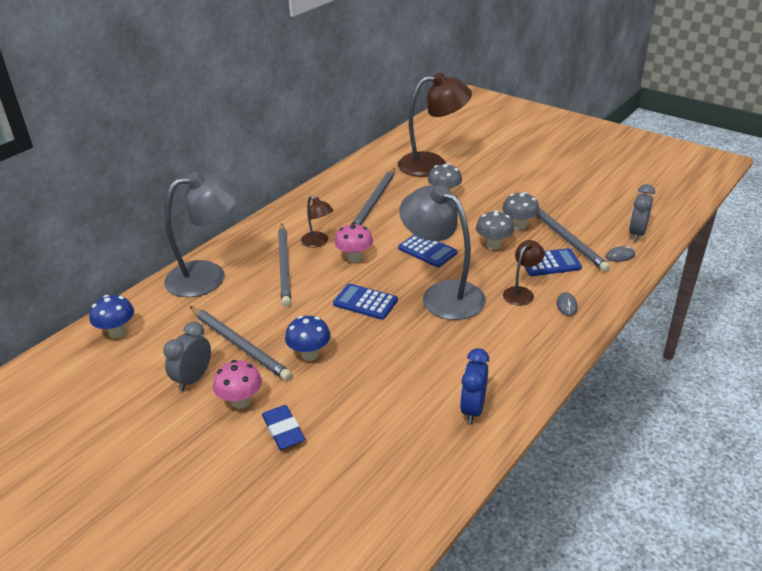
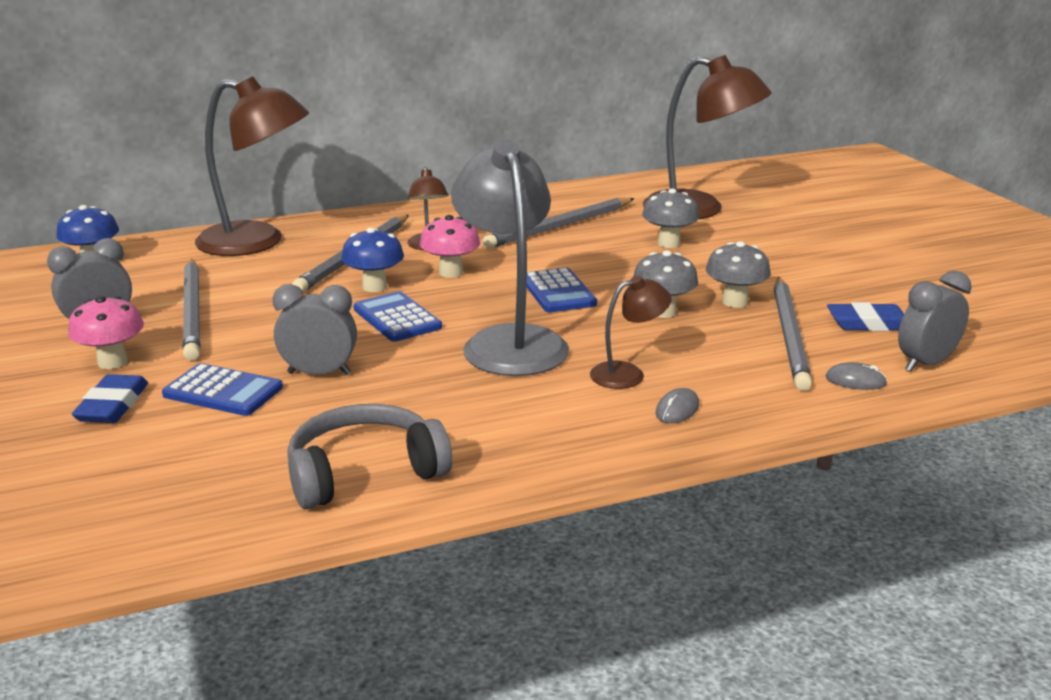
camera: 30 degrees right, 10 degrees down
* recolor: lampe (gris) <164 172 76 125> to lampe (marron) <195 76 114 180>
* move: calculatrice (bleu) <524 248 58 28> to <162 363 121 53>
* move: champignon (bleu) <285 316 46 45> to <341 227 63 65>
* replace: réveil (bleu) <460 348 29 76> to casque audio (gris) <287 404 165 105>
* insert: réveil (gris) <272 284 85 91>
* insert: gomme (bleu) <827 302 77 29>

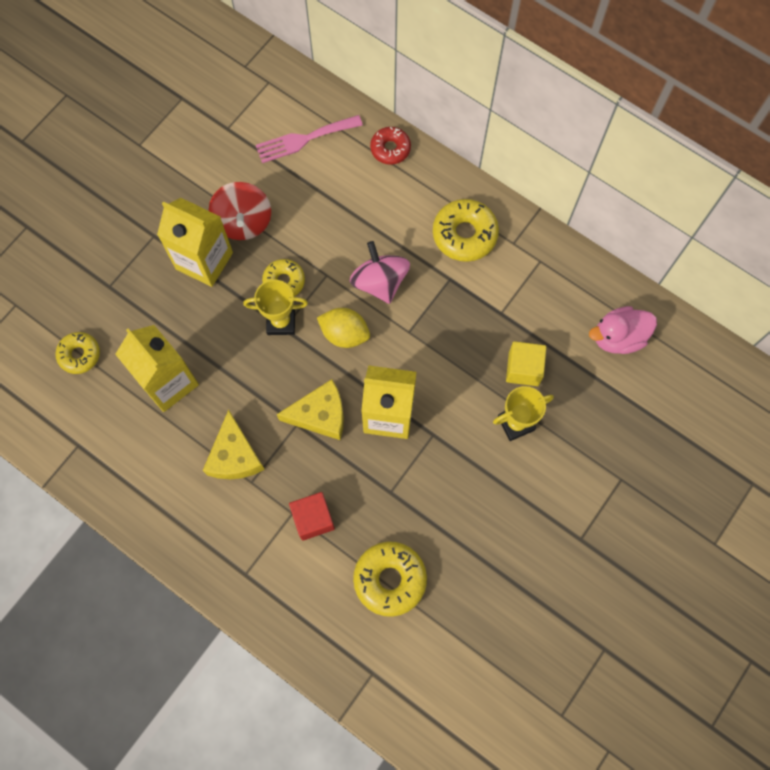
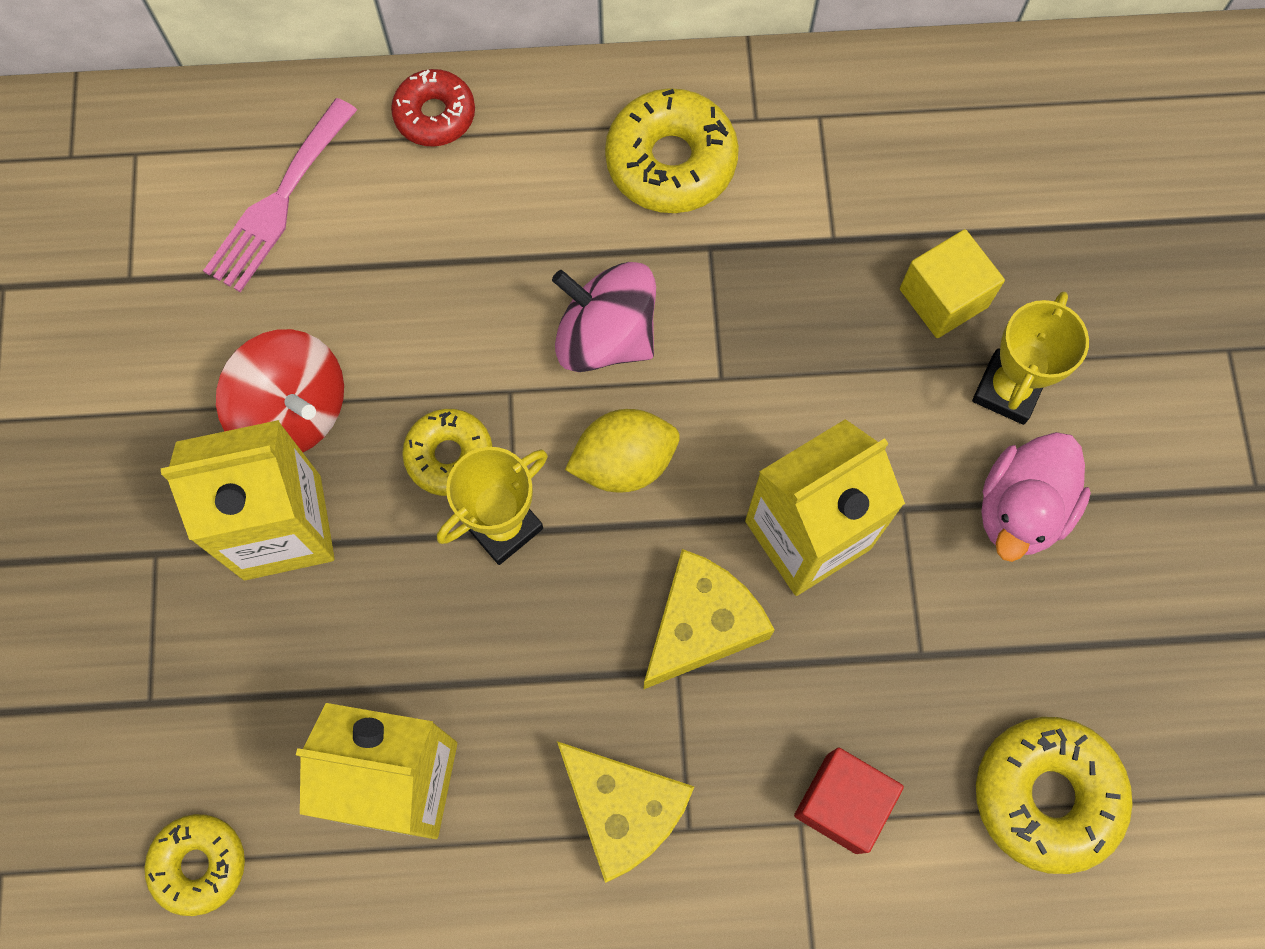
camera: 40 degrees left, 0 degrees up
* move: canard (rose) <589 306 68 48> to <981 432 110 130>

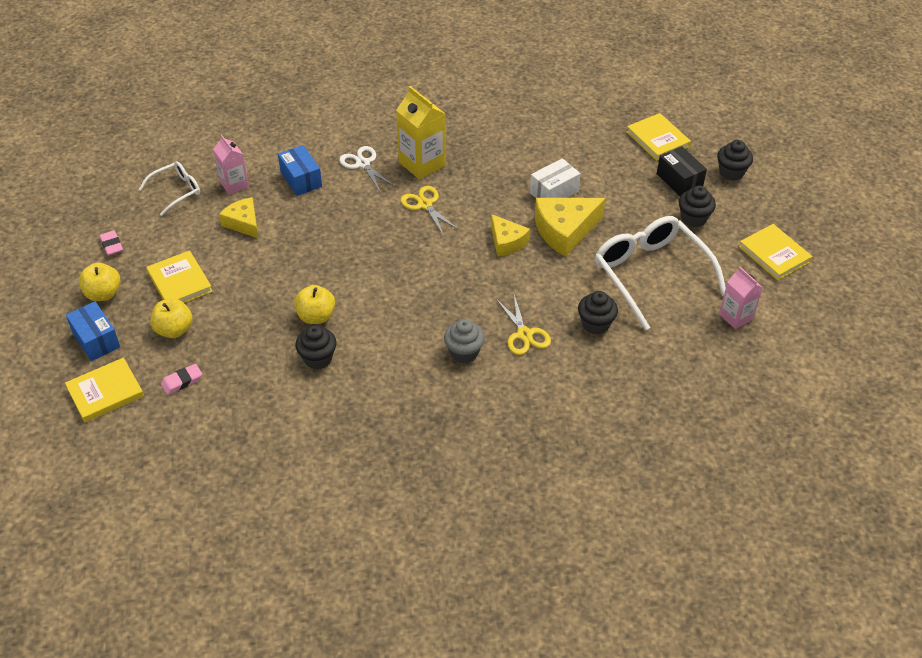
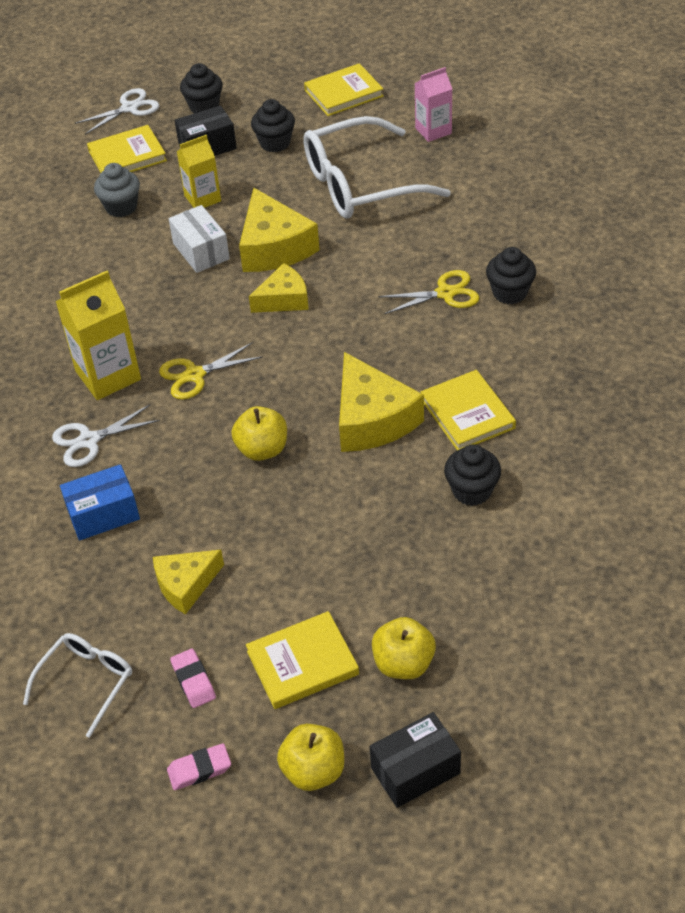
camera: 80 degrees left, 0 degrees up
* delete: brique de lait (rose) <213 135 36 59>
* rotate: lunettes (blanc) <139 161 61 55> = <23 633 109 105> 60 degrees clockwise
* move: pomme (jaune) <294 285 41 39> to <231 406 56 55>
* move: muffin (noir) <578 291 40 44> to <486 247 50 57>
* recolor: boîte (bleu) <66 301 54 60> to boîte (noir) <370 712 91 96>
* move: muffin (gris) <444 319 41 44> to <94 163 46 54>
* move: livre (jaune) <65 358 79 65> to <421 370 95 81>
* move: gomme (rose) <161 364 41 31> to <170 649 46 59>
* insert: ciseaux (blanc) <75 88 84 46>
* insert: brique de lait (jaune) <177 135 44 73>
* insert: fromage (jaune) <339 352 85 100>

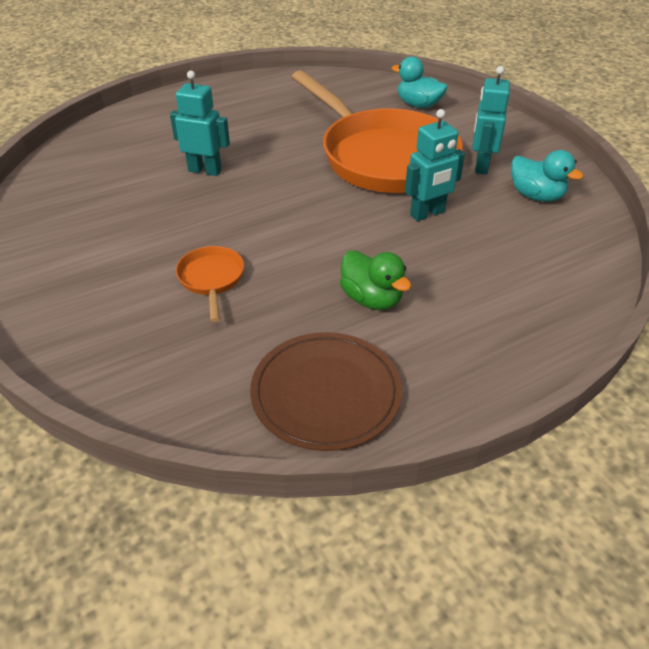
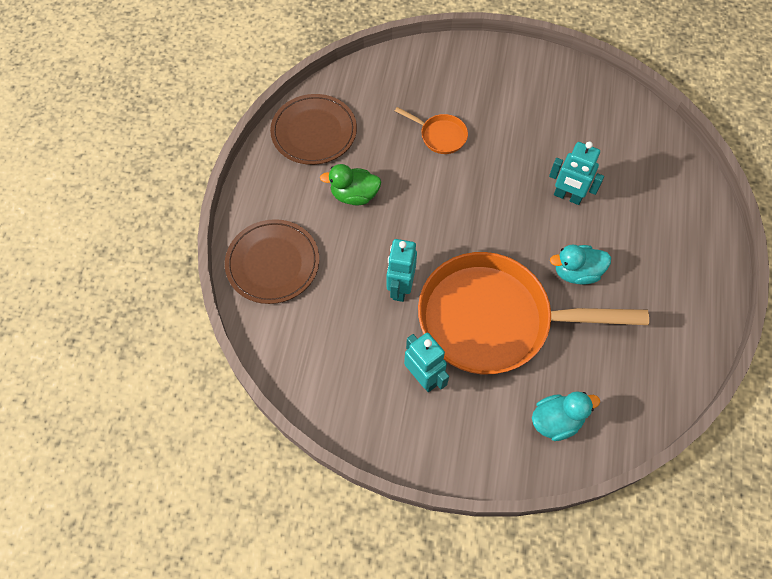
camera: 130 degrees right, 20 degrees up
* rotate: robot (turquoise) <170 71 60 105> = <549 141 55 64> 60 degrees clockwise
* move: canard (turquoise) <511 150 72 52> to <550 245 61 40>
* insert: assiette (marron) <225 219 94 85>

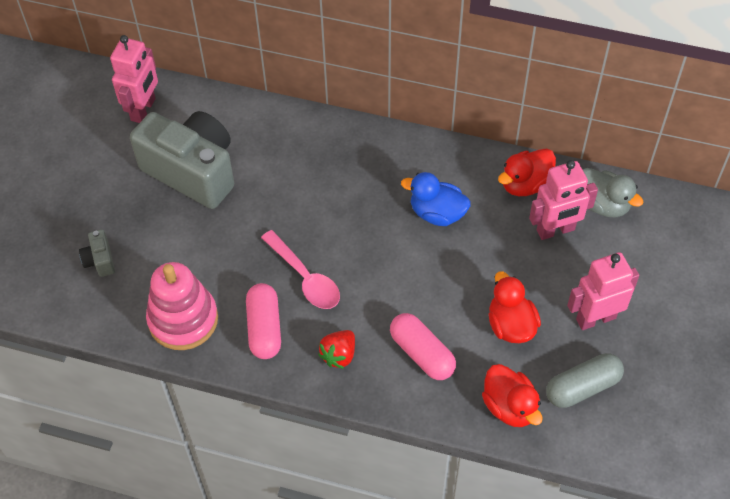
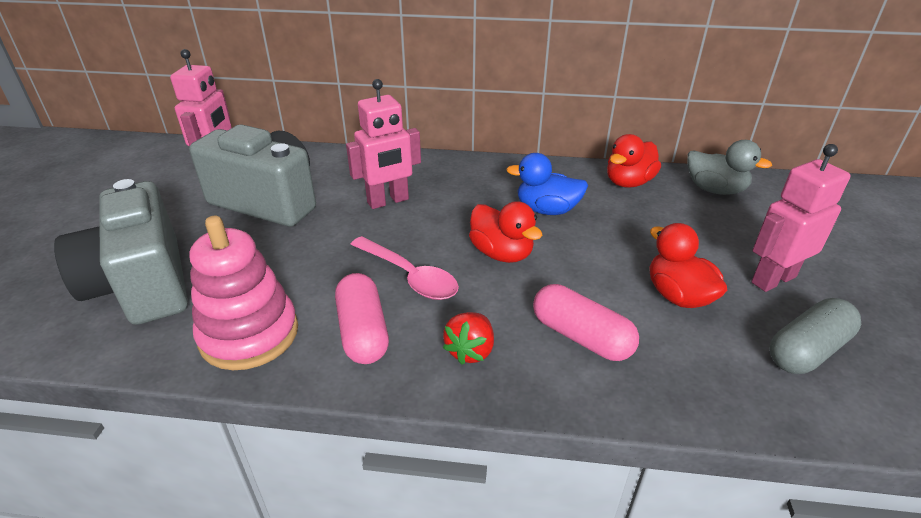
camera: 10 degrees left, 20 degrees down
* move: robot (rose) <529 160 69 80> to <346 79 75 130>
* resize: appareil photo (gris) <79 229 36 48> = <54 179 134 146> x2.49
* move: canard (rouge) <482 364 60 63> to <469 201 74 62>

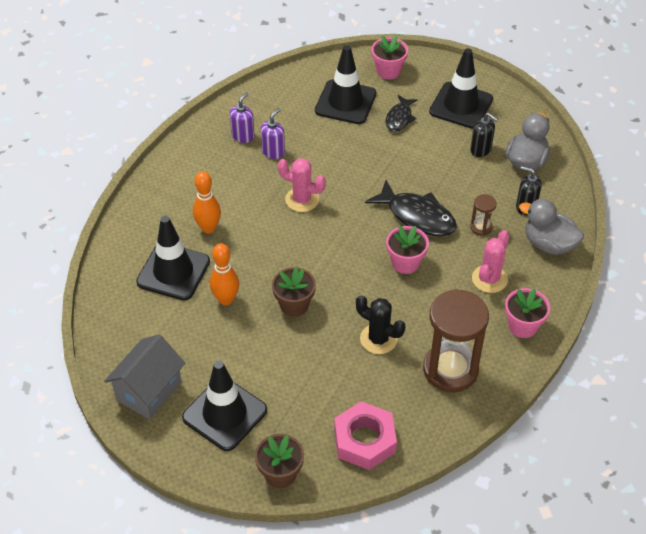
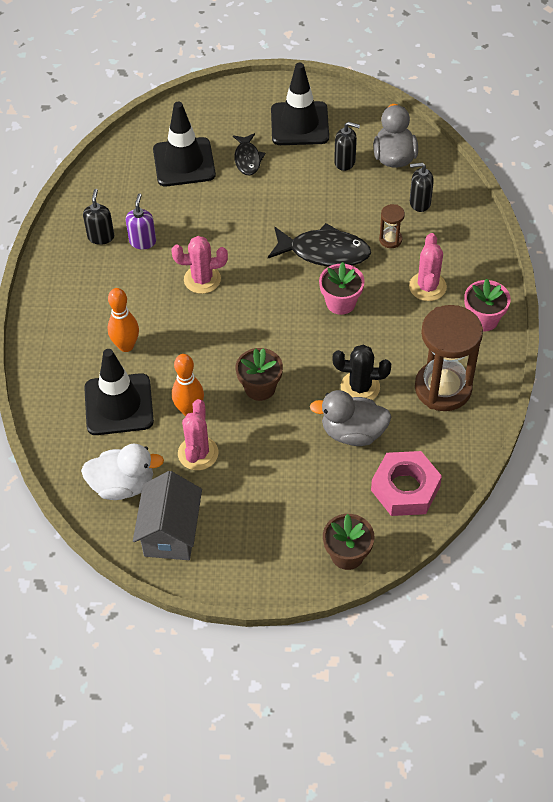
camera: 25 degrees left, 5 degrees up
* delete: pot de fleurs (rose) <371 36 37 43>
* recolor: distributeur de savon (violet) <230 92 25 51> to distributeur de savon (noir) <83 189 31 56>
* move: canard (gris) <519 199 65 56> to <310 390 81 56>
* delete: cône de chantier (noir) <182 361 85 90>
* insert: cactus (rose) <178 399 40 71>
* insert: canard (blanc) <81 444 83 56>

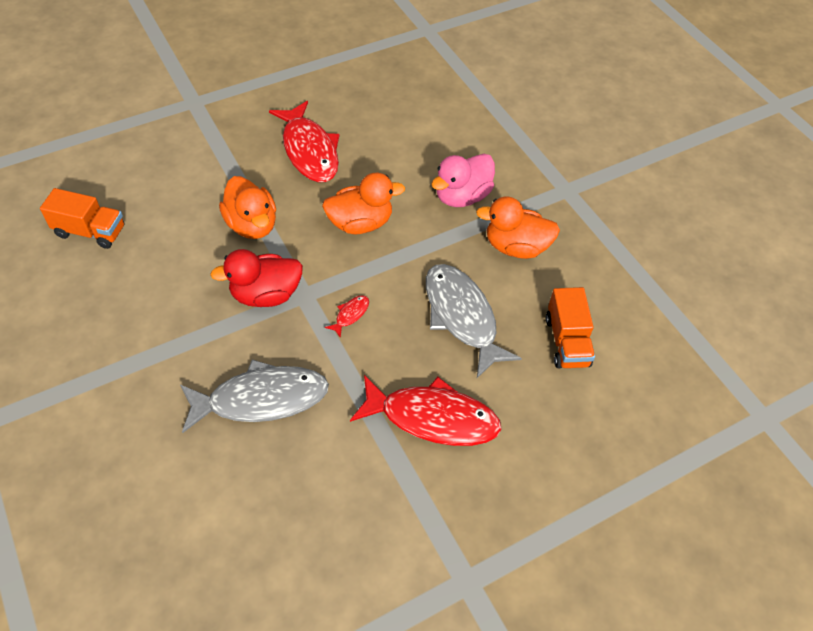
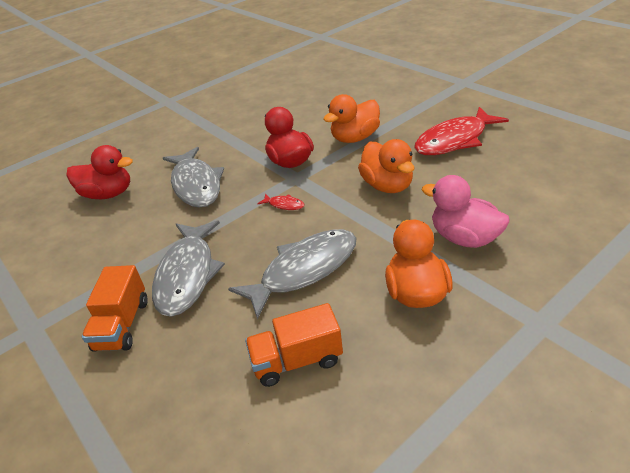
camera: 85 degrees right, 15 degrees down
* move: camion (orange) <40 188 85 61> to <82 265 66 87>
* recolor: poisson (rouge) <350 375 152 71> to poisson (gris) <152 220 73 97>
* insert: canard (rouge) <66 145 67 54>

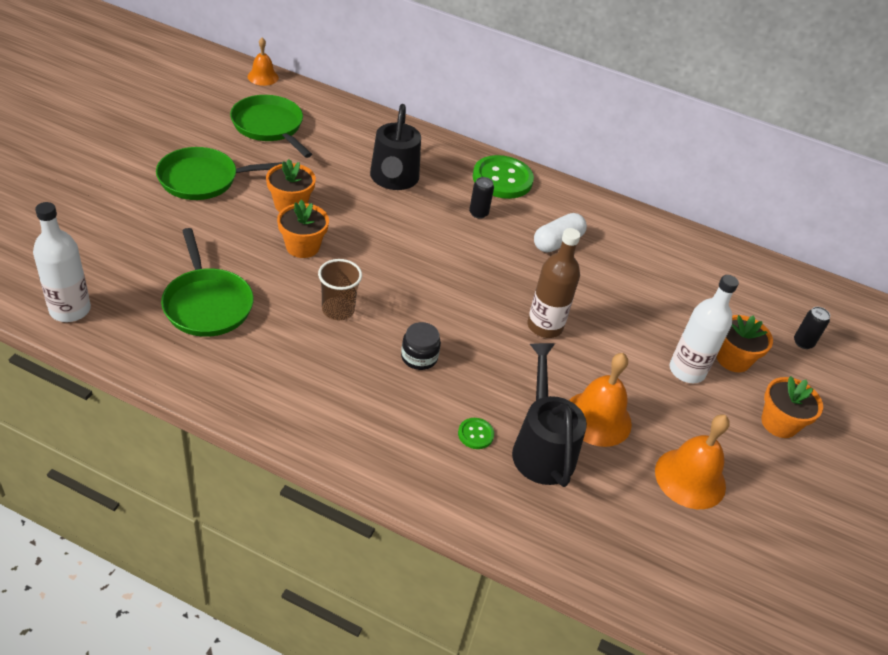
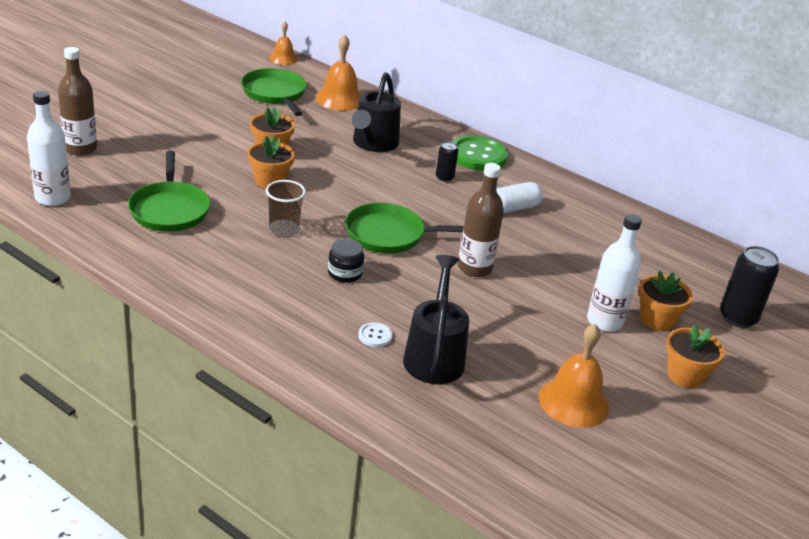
camera: 15 degrees right, 10 degrees down
* move: poêle (vert) <156 147 126 53> to <345 203 119 51>
* resize: canette (noir) <794 307 36 42> = <720 246 59 82> x1.79
* move: cloche (orange) <569 353 63 94> to <316 34 46 77>
* recolor: bouton (vert) <458 418 36 31> to bouton (blanc) <358 322 35 25>
* insert: bouteille (marron) <58 47 39 109>

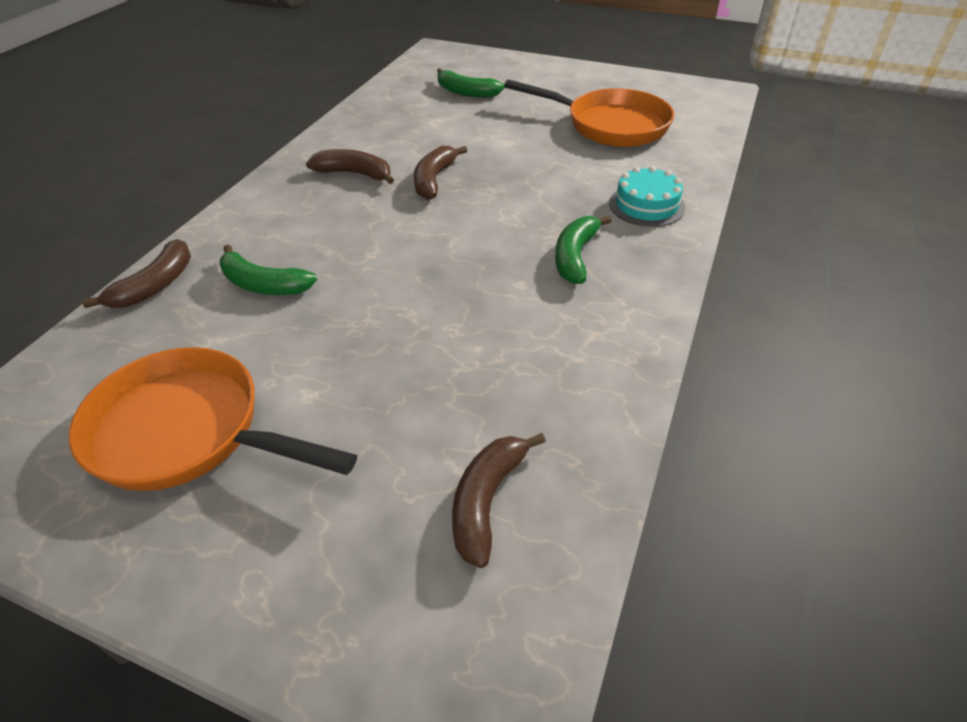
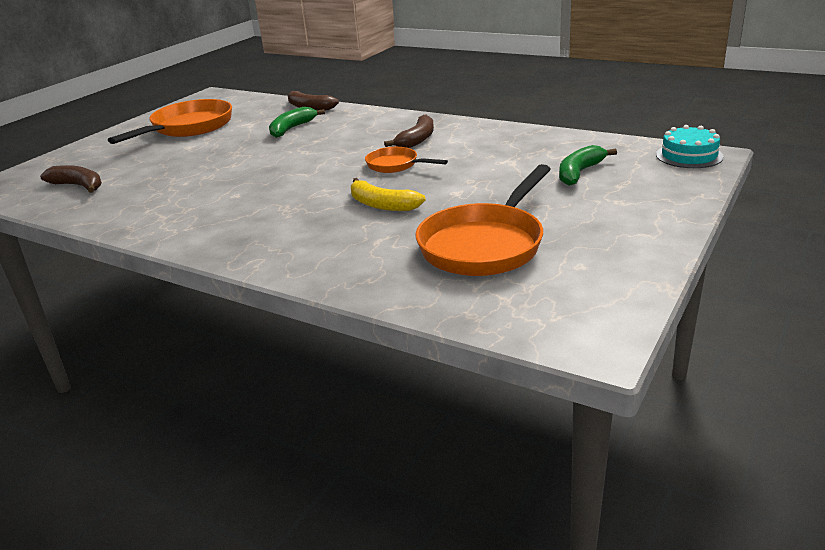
camera: 100 degrees right, 15 degrees down
* replace: banane (marron) <414 146 53 54> to poêle (orange) <365 147 83 26>
* move: gâteau (turquoise) <609 166 76 61> to <656 125 68 43>
* delete: banane (vert) <555 215 57 69>
* insert: banane (jaune) <351 178 75 33>

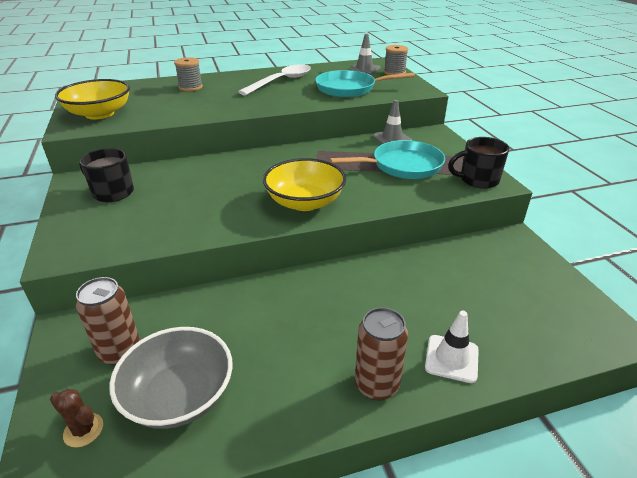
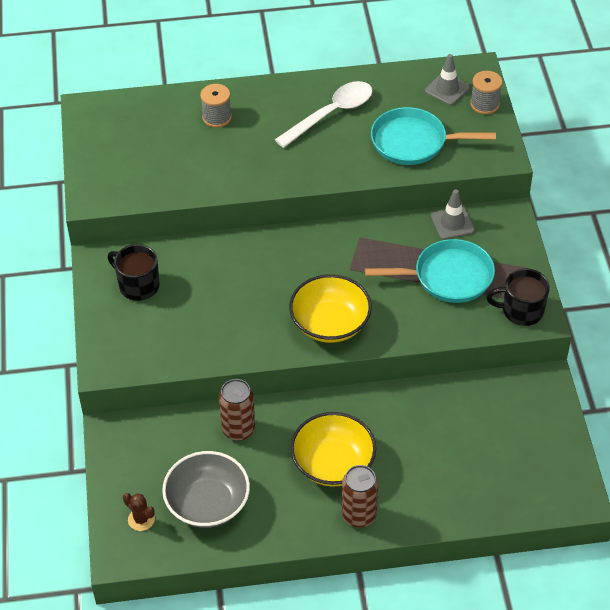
camera: 10 degrees right, 15 degrees up
* move: bol (jaune) <55 79 75 40> to <290 412 86 74>
* move: canette (marron) <76 277 64 88> to <219 379 36 62>
* delete: cône de chantier (blanc) <425 311 54 72>

